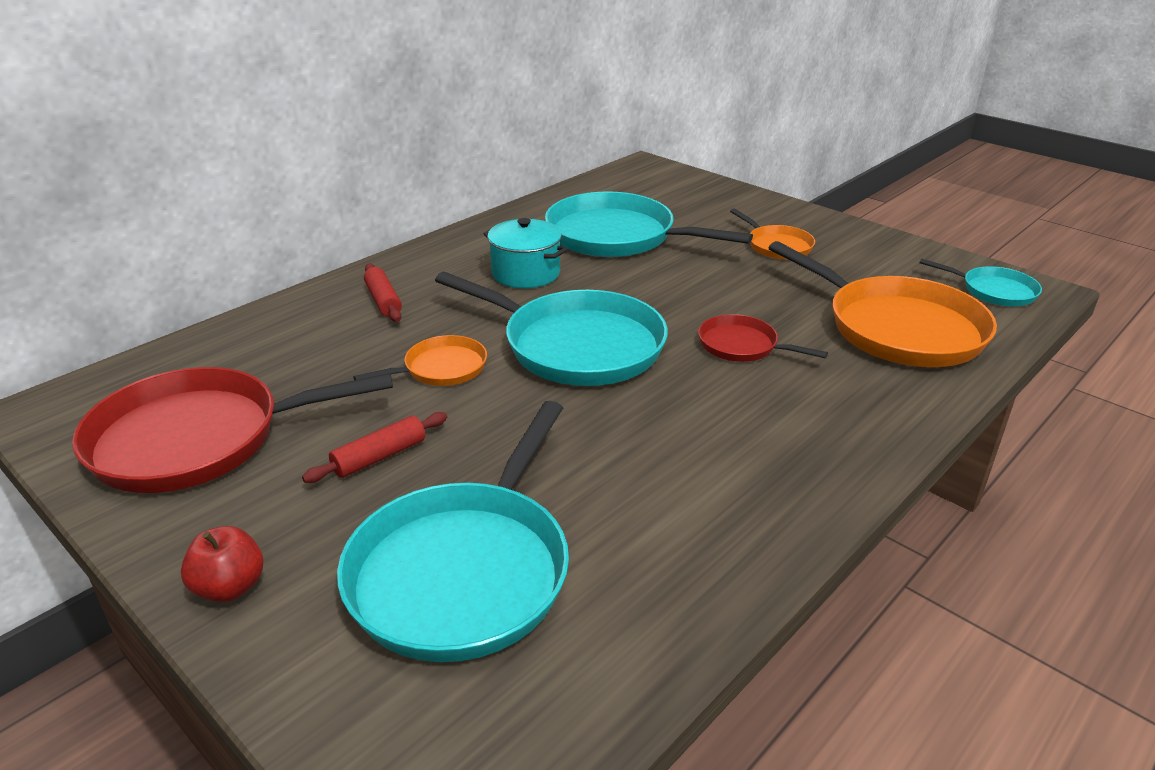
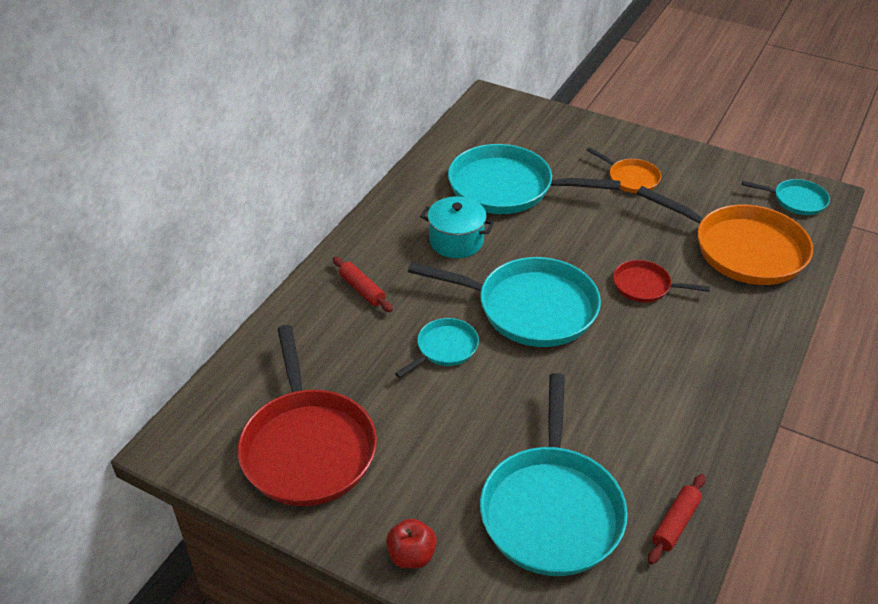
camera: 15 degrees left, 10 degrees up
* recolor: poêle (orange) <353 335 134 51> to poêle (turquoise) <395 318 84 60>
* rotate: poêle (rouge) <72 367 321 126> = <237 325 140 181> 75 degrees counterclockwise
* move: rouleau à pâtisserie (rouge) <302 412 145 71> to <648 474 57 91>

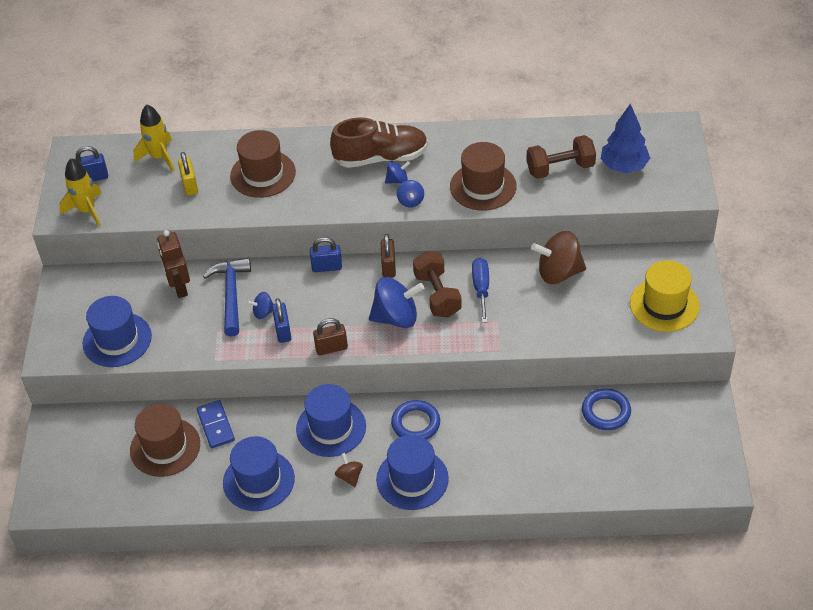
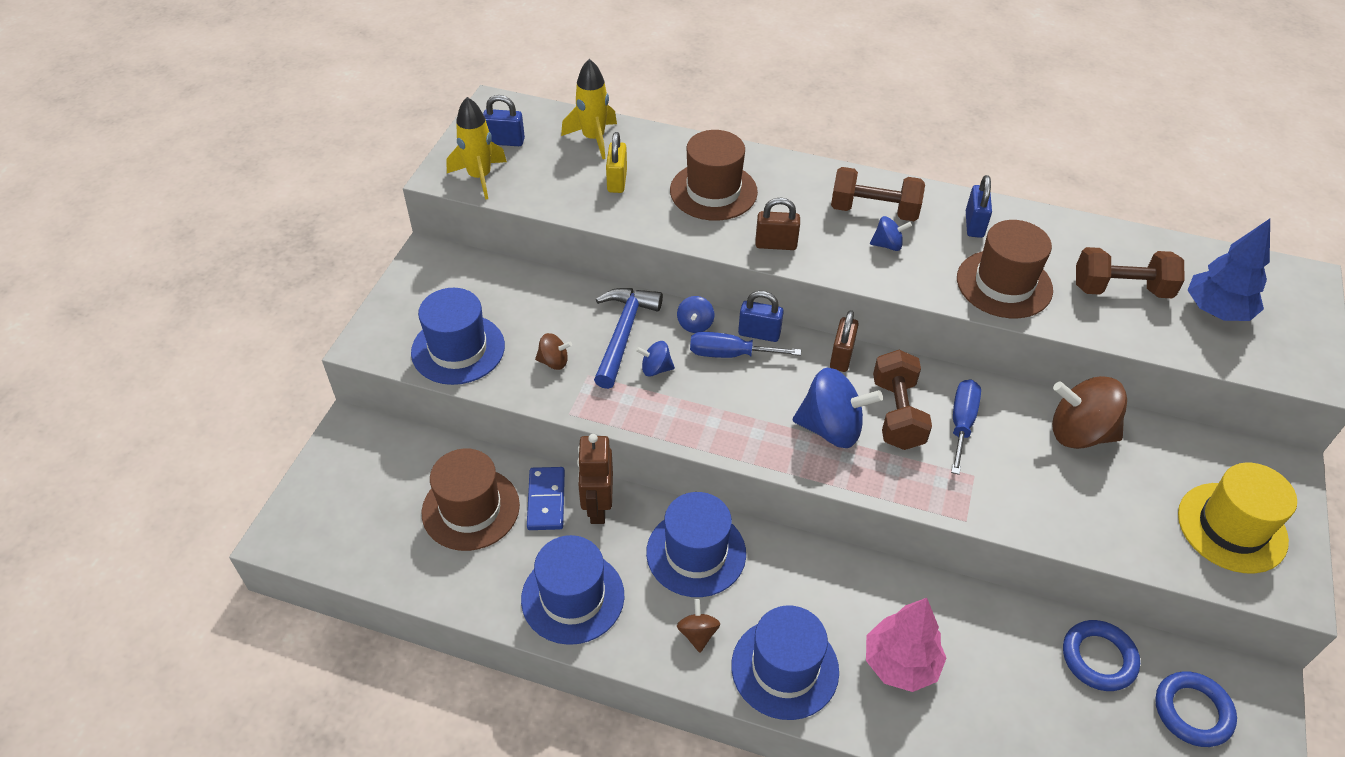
camera: 15 degrees right, 0 degrees up
* replace: chaussure (marron) <330 117 98 51> to haltère (marron) <831 167 94 54>
* move: toupie (bleu) <397 180 27 27> to <677 296 37 37>
* move: robot (marron) <157 230 33 68> to <577 434 36 90>
* move: cadenas (bleu) <272 298 19 45> to <966 175 26 63>
* move: cadenas (marron) <313 318 35 37> to <755 198 45 52>
* move: anneau (bleu) <391 400 49 40> to <1155 671 82 76>
* insert: tournevis (bleu) <690 332 111 26>
* insert: toupie (marron) <535 333 37 37>
* insert: arbre (rose) <866 598 80 94>

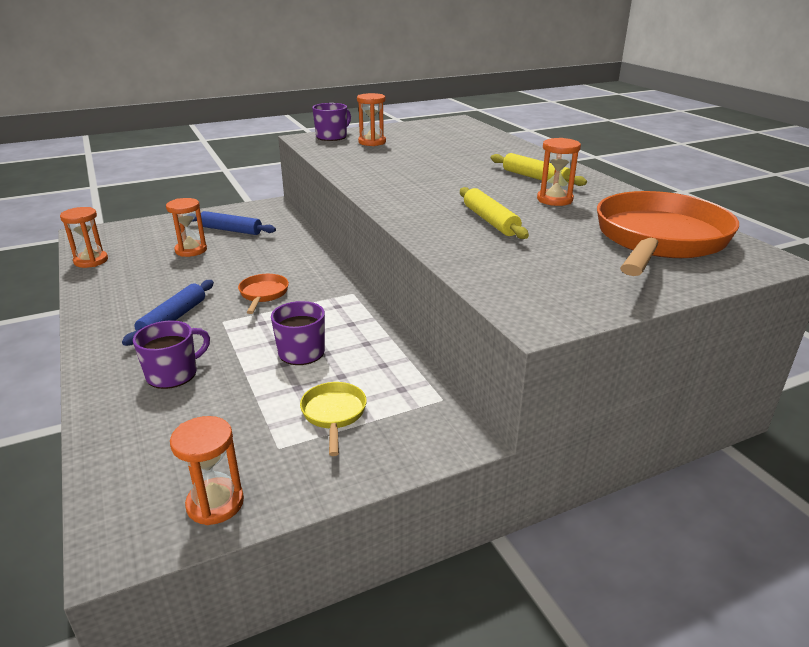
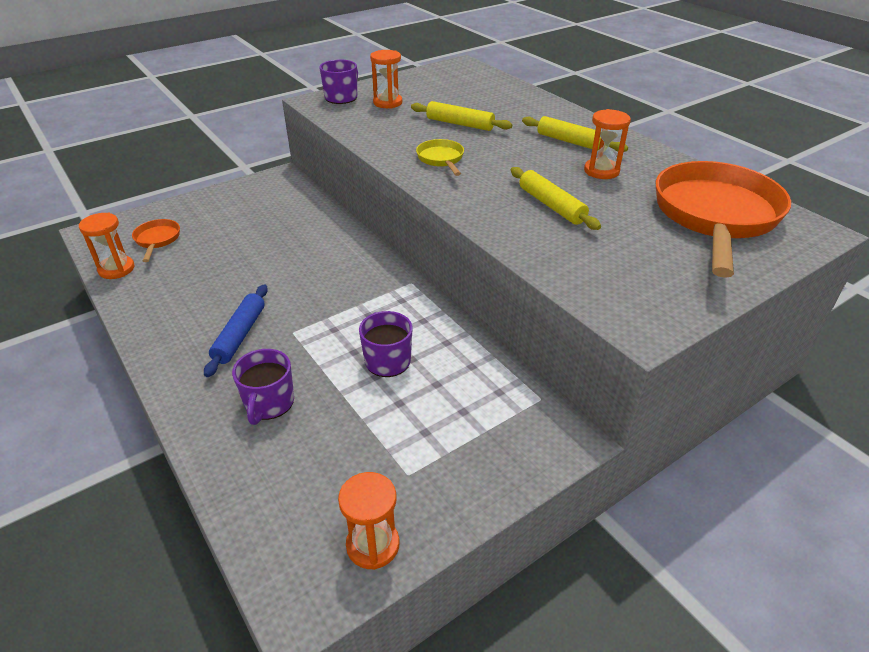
camera: 10 degrees left, 10 degrees up
* delete: sablier (orange) <166 198 41 59>
* delete: rouleau à pâtisserie (bleu) <193 211 83 24>
* move: poêle (orange) <238 274 51 40> to <132 219 48 43>
* rotate: tasse (violet) <133 321 77 68> = <232 349 62 76> 150 degrees clockwise
* move: poêle (jaune) <300 382 67 74> to <416 139 48 37>
* insert: rouleau à pâtisserie (jaune) <411 101 101 30>

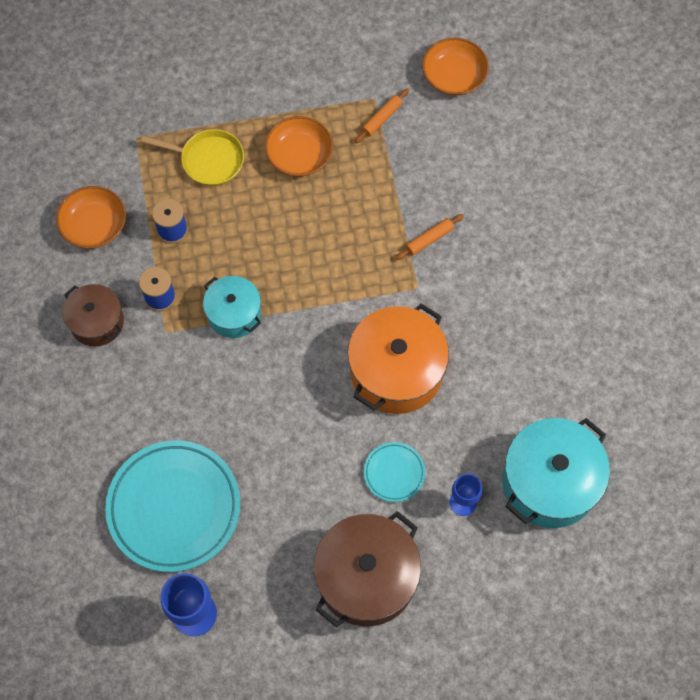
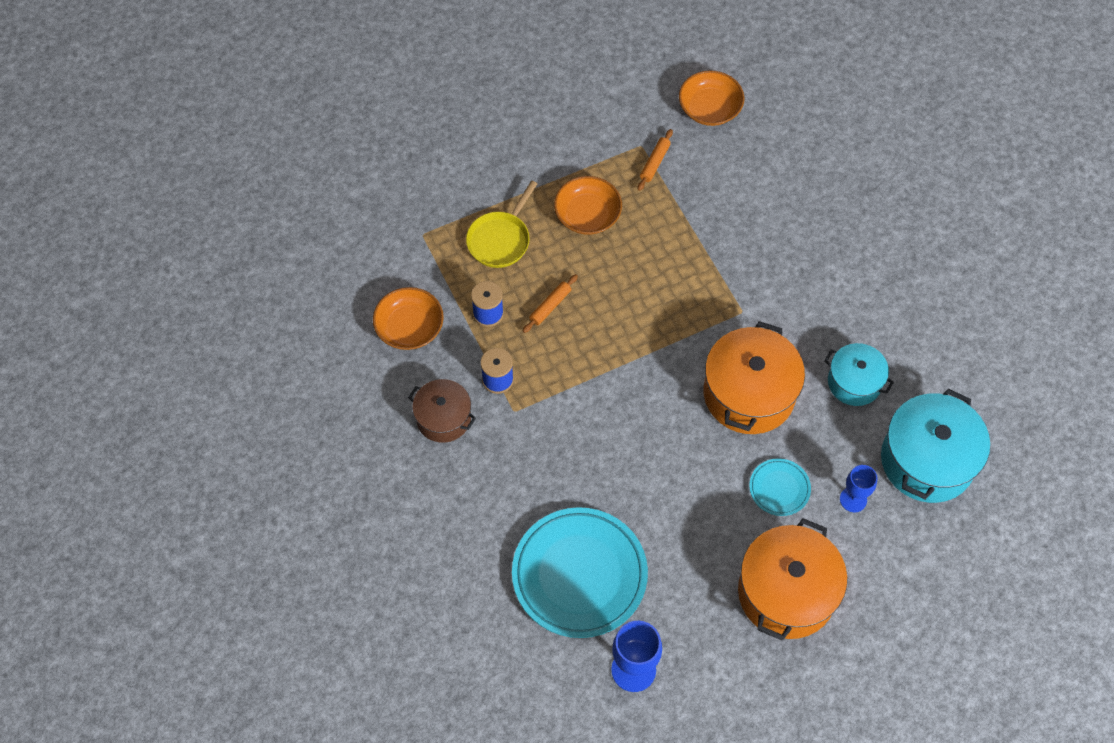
camera: 15 degrees left, 5 degrees down
* rotate: poêle (jaune) <141 129 103 57> = <466 181 71 87> 120 degrees clockwise
* move: rouleau à pâtisserie (orange) <396 214 68 46> to <523 274 55 59>
* move: marmite (turquoise) <203 276 58 62> to <824 343 70 63>
* recolor: marmite (marron) <314 511 107 116> to marmite (orange) <738 518 109 123>

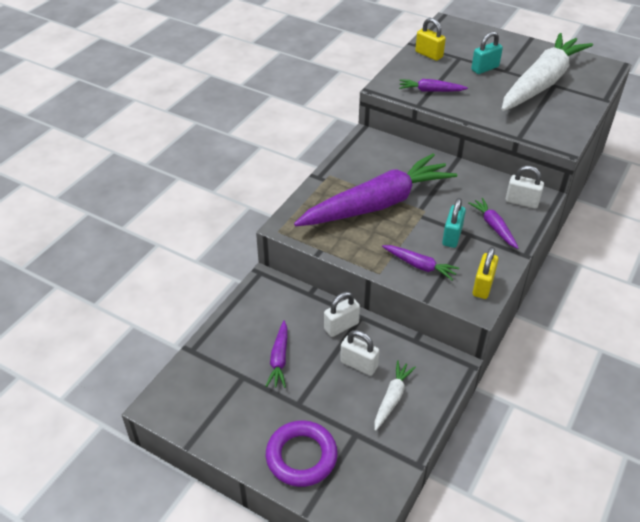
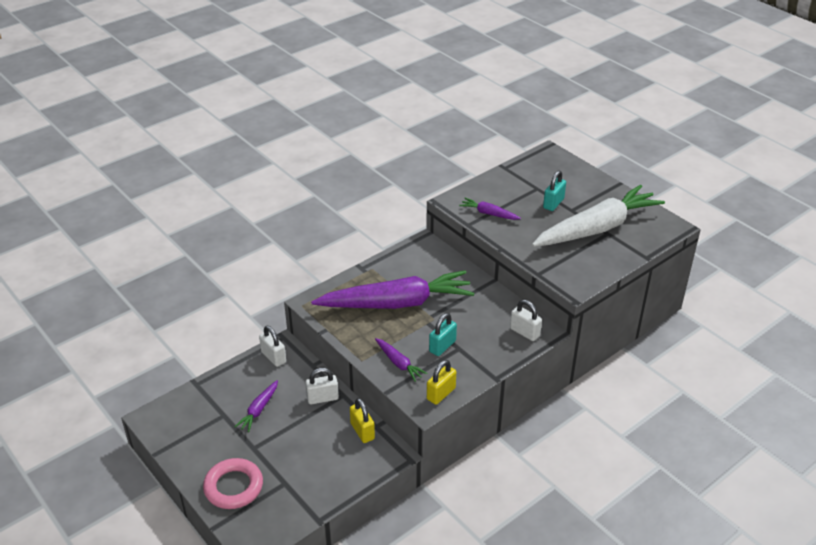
camera: 20 degrees right, 5 degrees down
* move: cadenas (jaune) <415 18 31 43> to <350 398 25 45>
* rotate: cadenas (turquoise) <471 31 32 43> = <543 171 23 40> 45 degrees counterclockwise
* delete: carotte (violet) <468 198 51 51>
* move: cadenas (blanc) <340 330 39 46> to <259 326 27 41>
* delete: carotte (blanc) <375 360 41 71>
* recolor: anneau (violet) <266 420 72 67> to anneau (rose) <203 458 60 51>

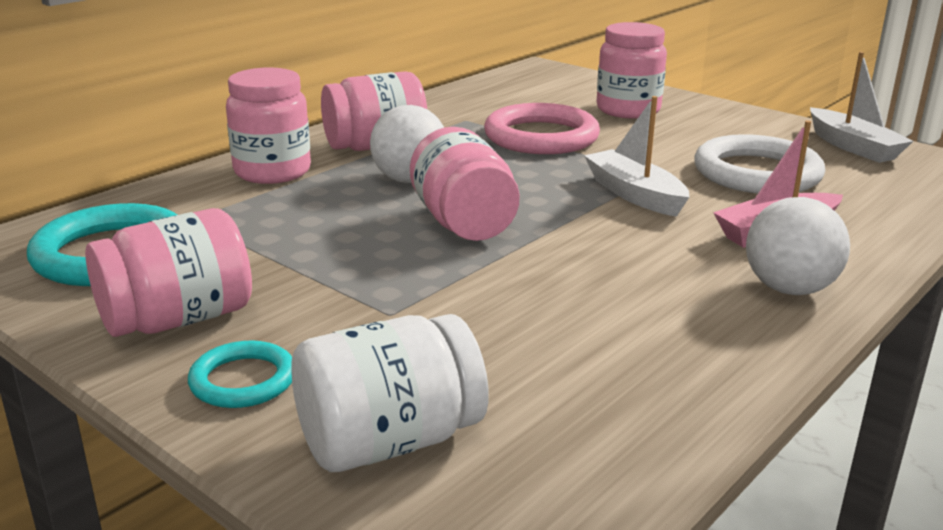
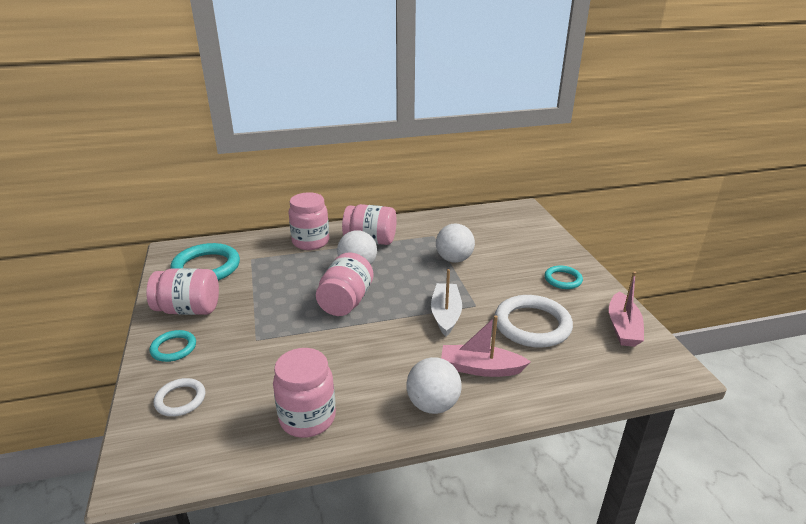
camera: 35 degrees right, 5 degrees up
* move: bocal (rose) <597 22 70 97> to <273 348 63 90>
* recolor: bateau (blanc) <810 52 103 111> to bateau (rose) <609 271 35 76>
* replace: anneau (rose) <484 103 116 51> to balle (blanc) <436 224 39 39>
* replace: bocal (blanc) <291 314 198 158> to anneau (blanc) <154 378 52 39>
* insert: anneau (turquoise) <545 266 38 23>

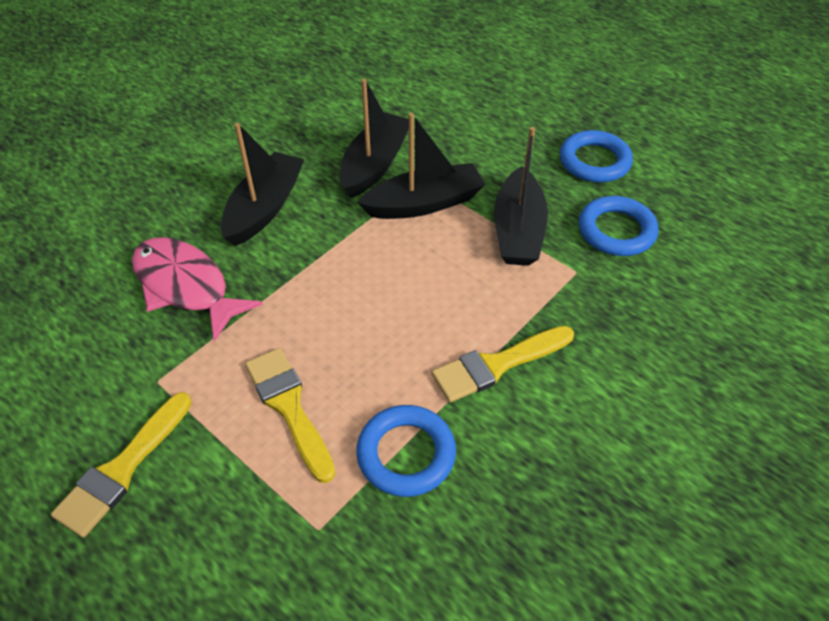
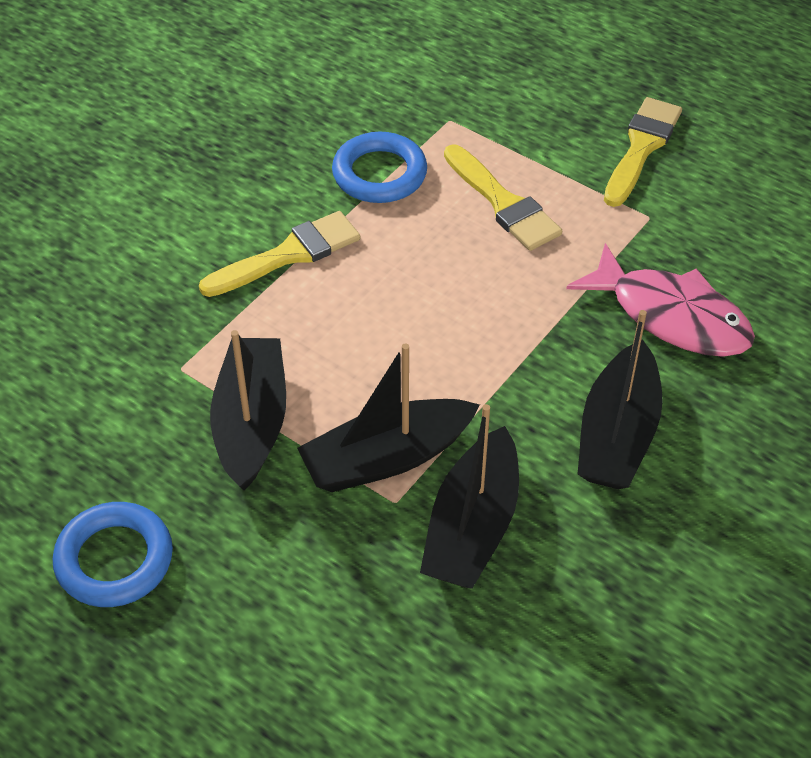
camera: 175 degrees right, 0 degrees up
* delete: anneau (bleu) <579 196 80 60>

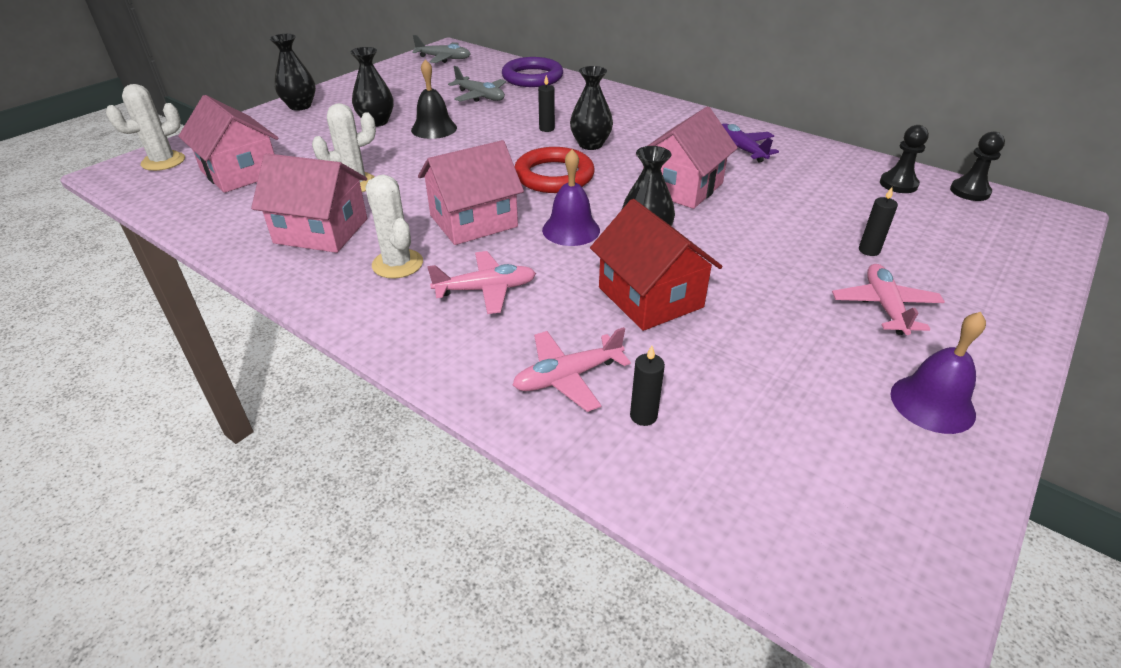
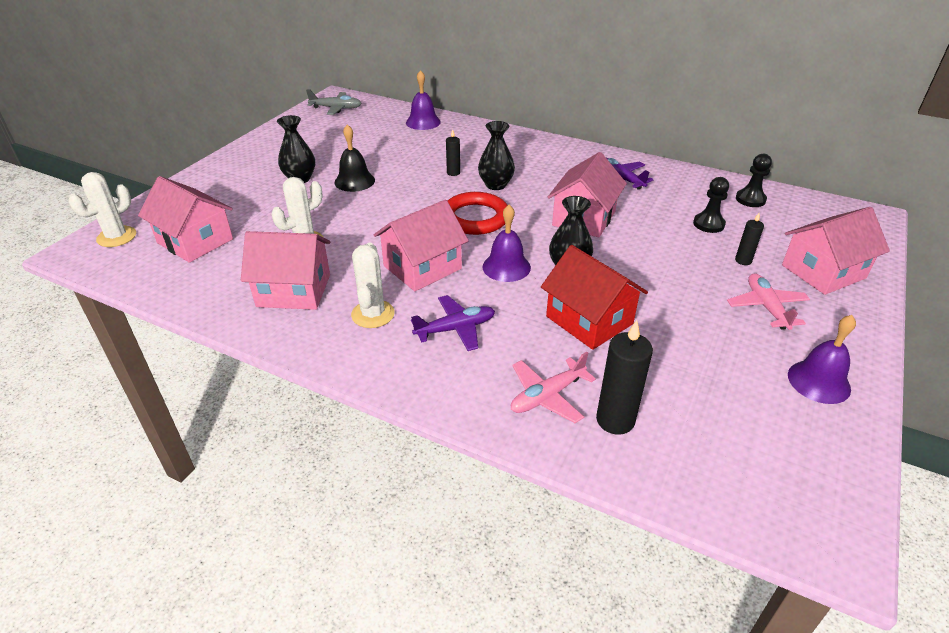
camera: 10 degrees left, 0 degrees up
* delete: vase (noir) <269 34 47 77>
* replace: anneau (violet) <502 57 61 30> to cloche (violet) <406 70 35 60>
* delete: avion (gris) <448 66 58 36>
* move: pion (noir) <950 131 55 70> to <693 177 36 56>
* rotate: cactus (blanc) <365 175 58 104> = <351 243 44 85> 45 degrees clockwise
* recolor: avion (rose) <427 251 109 63> to avion (violet) <411 295 84 56>
* resize: bougie (noir) <630 346 35 80> = <596 320 57 115> x1.80
* insert: maison (rose) <782 207 108 88>

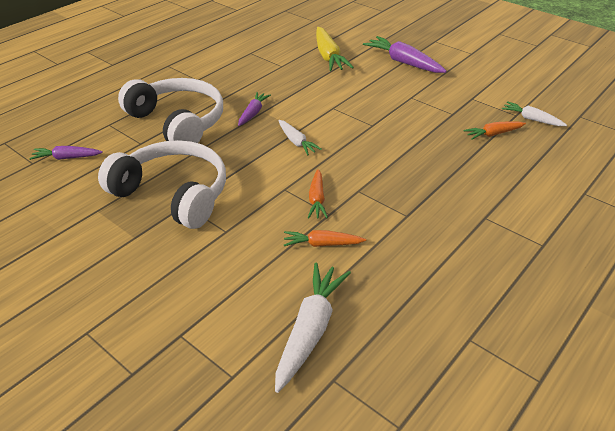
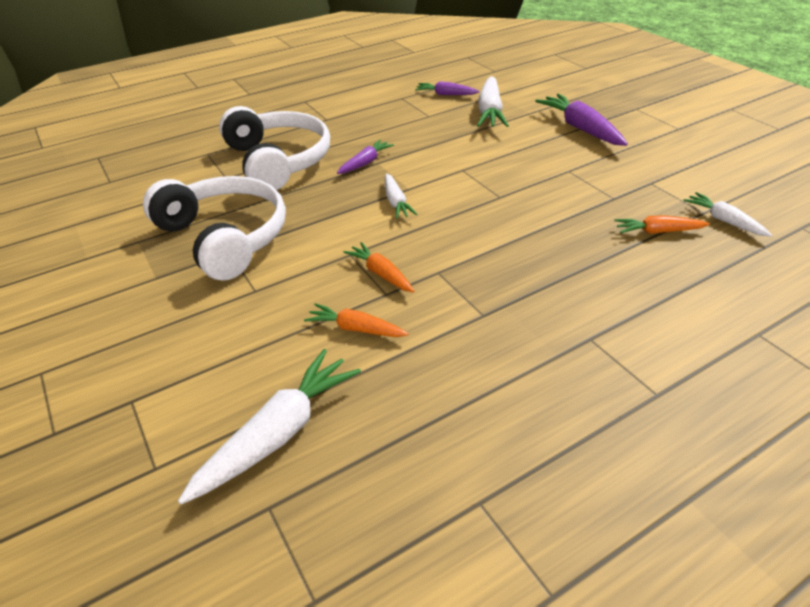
camera: 20 degrees right, 0 degrees up
* recolor: carotte (jaune) <316 27 38 44> to carotte (blanc) <477 76 32 51>
* move: carotte (violet) <29 146 74 14> to <415 81 65 14>
* rotate: carotte (orange) <308 169 20 49> = <343 242 71 51> 120 degrees clockwise

